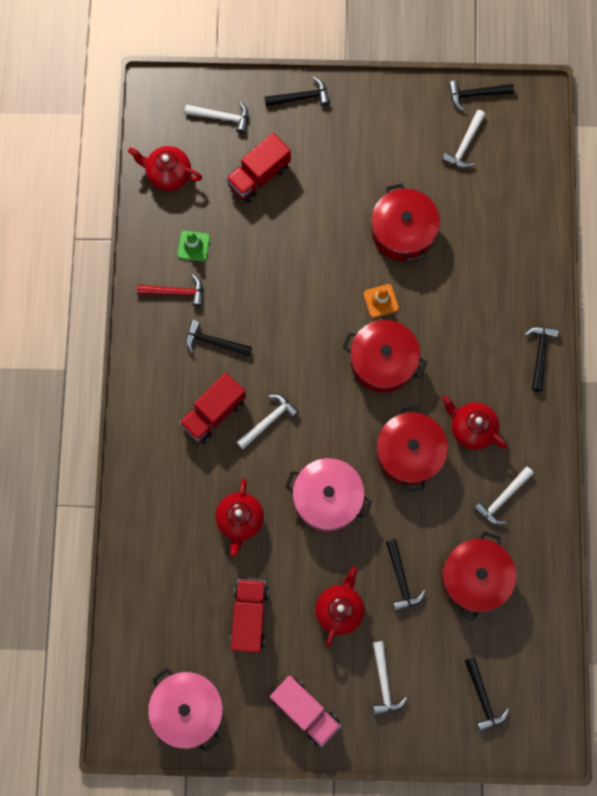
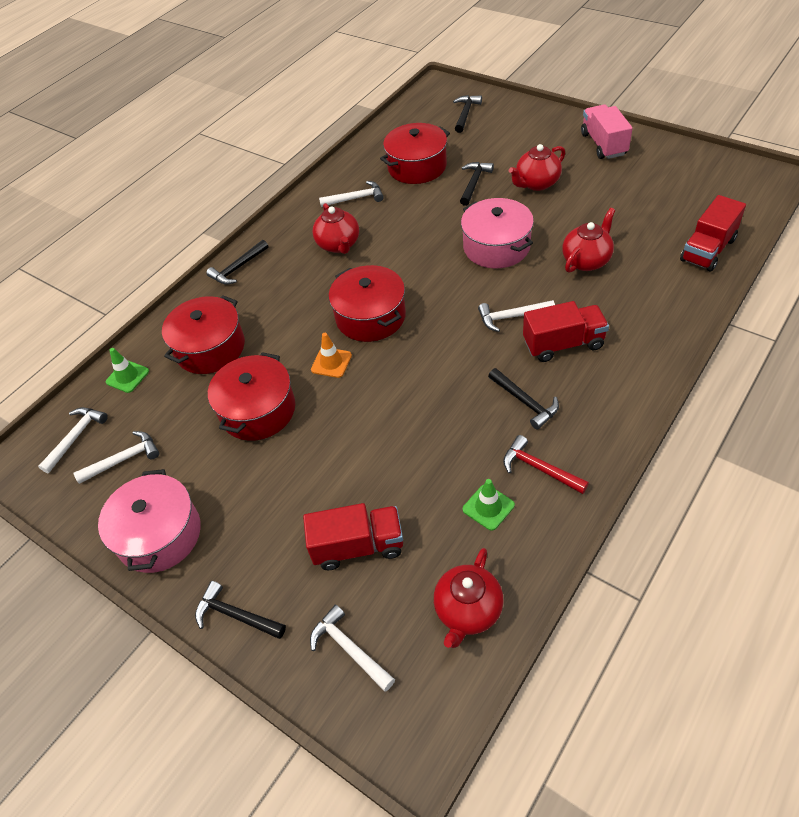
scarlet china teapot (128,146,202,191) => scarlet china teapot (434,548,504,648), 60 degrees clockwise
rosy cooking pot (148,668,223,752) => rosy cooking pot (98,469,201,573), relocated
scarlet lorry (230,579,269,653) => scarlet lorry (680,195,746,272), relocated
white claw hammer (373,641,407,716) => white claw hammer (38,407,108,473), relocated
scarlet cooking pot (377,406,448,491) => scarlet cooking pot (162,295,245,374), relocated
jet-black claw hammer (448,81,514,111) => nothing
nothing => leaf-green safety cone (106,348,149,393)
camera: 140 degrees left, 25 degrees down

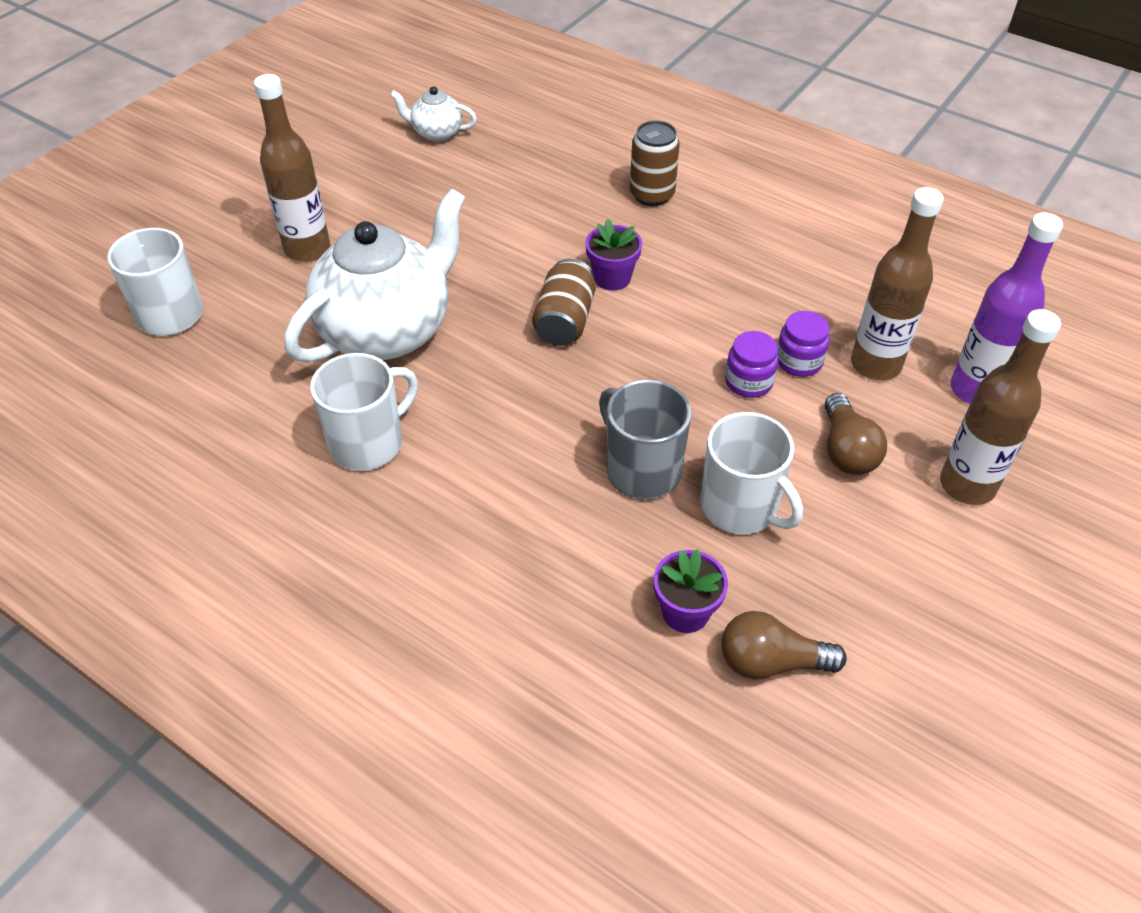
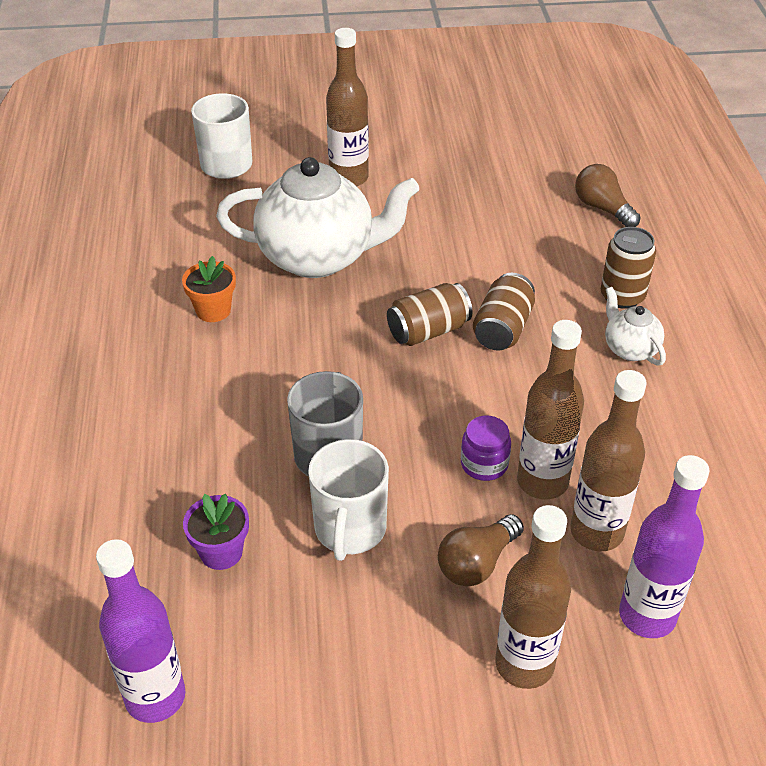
white tea mug (310,353,418,471) => orange flower pot (182,256,236,322)
white china teapot (390,86,477,142) => white china teapot (605,287,666,366), relocated
purple flower pot (585,218,642,291) => dark brown can (473,273,535,351)
dark brown lightbulb (721,611,847,680) => dark brown lightbulb (575,164,641,227), relocated
purple preserve jar (777,311,830,377) => dark brown flask (517,320,584,499)
nothing => purple flask (96,539,186,723)
camera: 50 degrees right, 5 degrees down

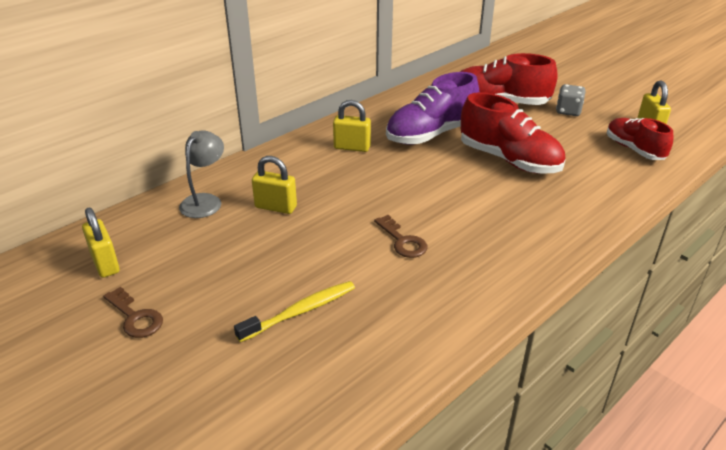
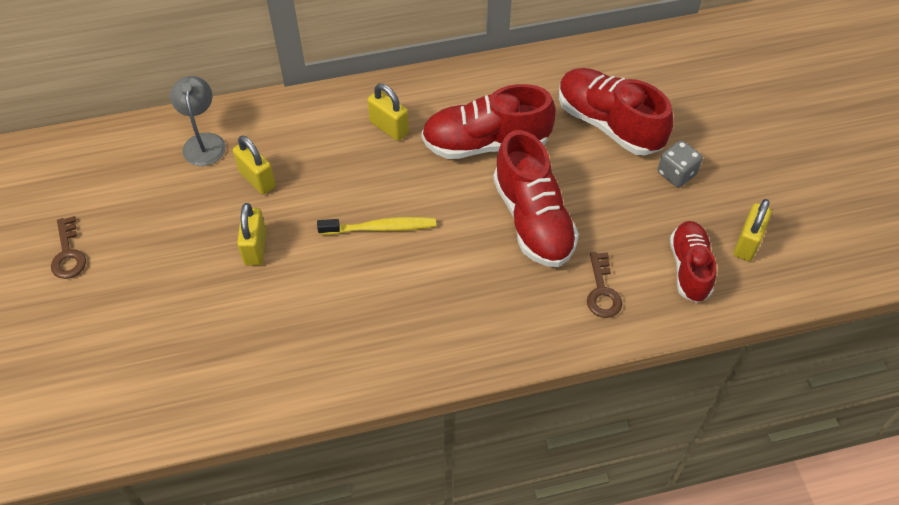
yellow small lock (82,207,120,278) => yellow small lock (237,203,266,266), relocated
gray lamp (179,130,224,218) => gray lamp (170,76,226,166), 60 degrees counterclockwise
yellow dental brush (234,281,355,342) => yellow dental brush (317,217,436,235), relocated
dark brown door key (374,215,427,258) => dark brown door key (587,252,622,318), relocated
purple sneaker (386,72,479,145) => scarlet sneaker (421,84,556,159)
camera: 30 degrees right, 20 degrees up

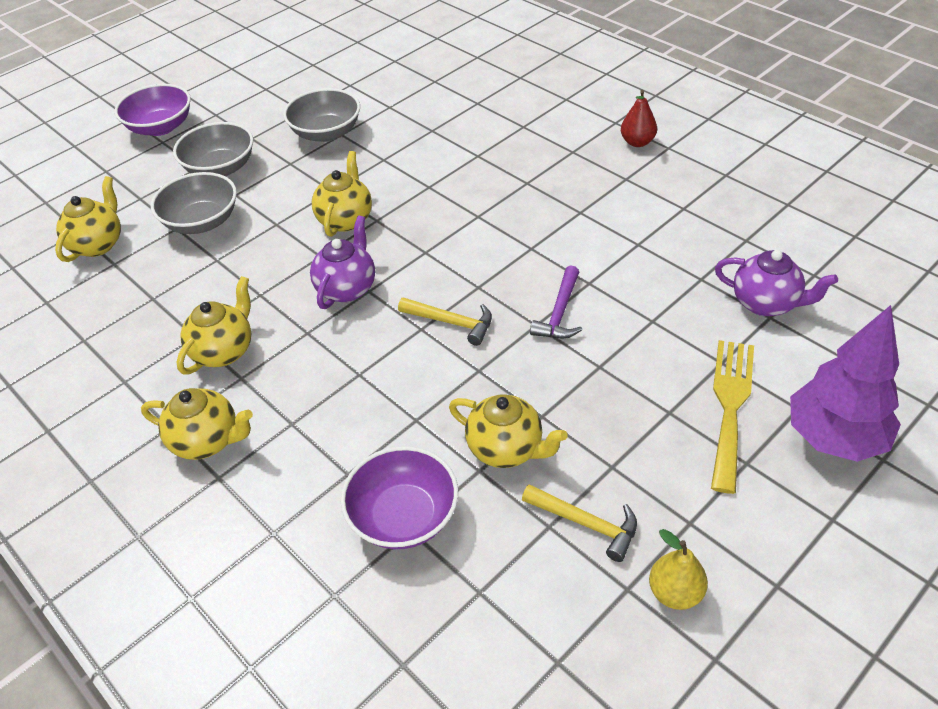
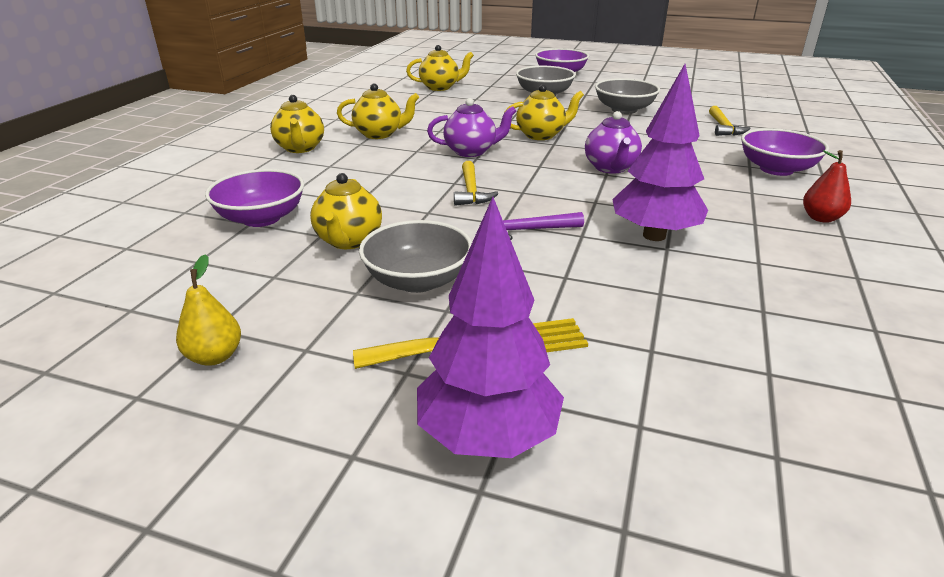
gray serving bowl (151,172,237,234) => gray serving bowl (359,220,472,293), relocated
yellow claw hammer (522,484,637,562) => yellow claw hammer (709,106,751,136), relocated
purple china teapot (715,250,838,316) => purple china teapot (585,111,642,174), relocated
nothing => purple toy tree (612,64,708,241)
nothing => purple serving bowl (741,128,829,176)
camera: 60 degrees right, 15 degrees down

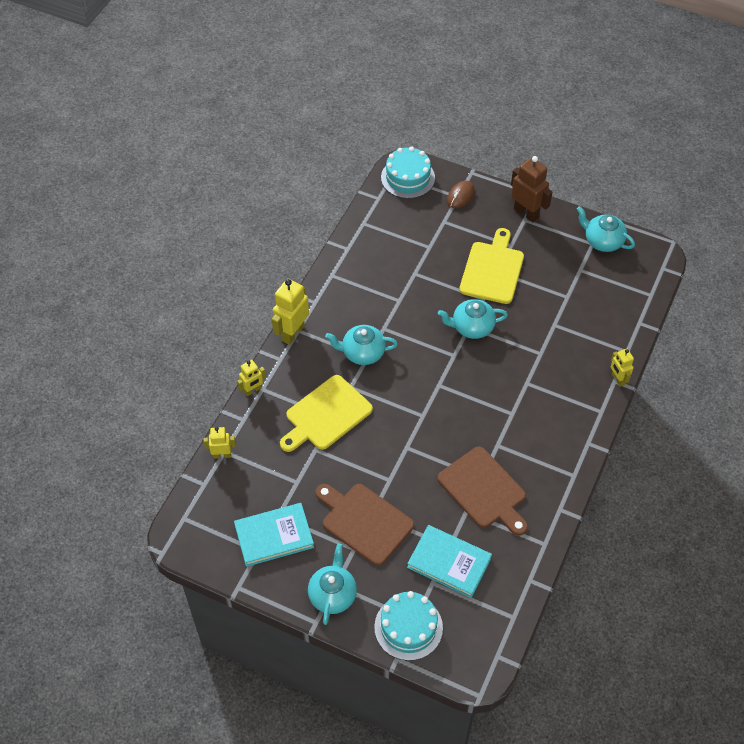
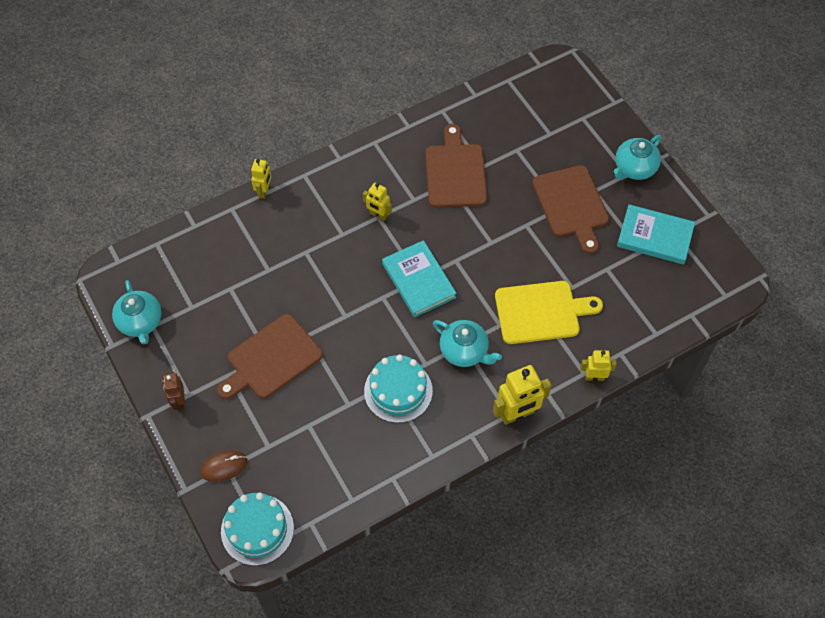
yellow robot (203,427,236,459) => yellow robot (363,183,392,221), relocated
aqua cake (374,591,443,661) => aqua cake (364,354,433,423), relocated
aqua book (407,525,492,598) => aqua book (382,240,457,317), relocated
aqua china teapot (438,299,508,339) => nothing
yellow bread board (459,228,524,304) => dark brown bread board (217,314,323,399)
dark brown robot (511,156,553,222) => dark brown robot (163,372,185,410), x0.59
camera: 145 degrees left, 5 degrees up

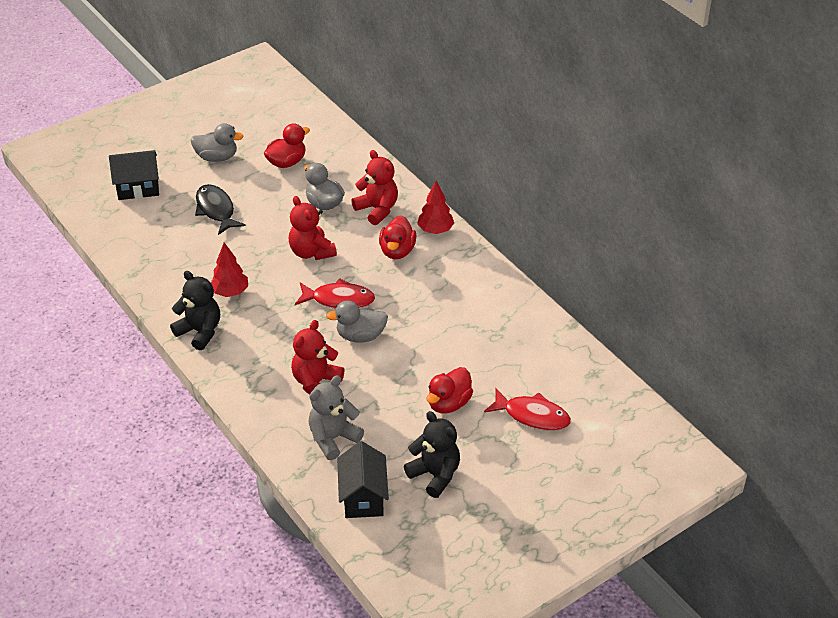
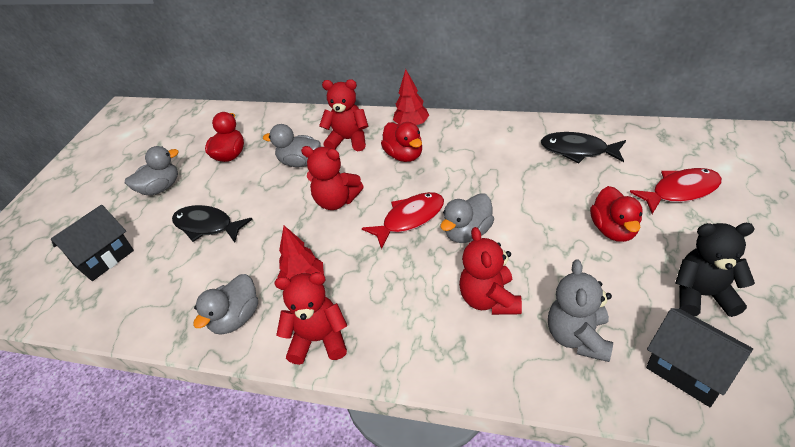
jet-black teddy bear (170,271,220,350) => scarlet teddy bear (275,272,348,365)
nothing => gray toy duck (193,274,258,335)
nothing => jet-black toy fish (541,132,626,163)
camera: 35 degrees left, 0 degrees up

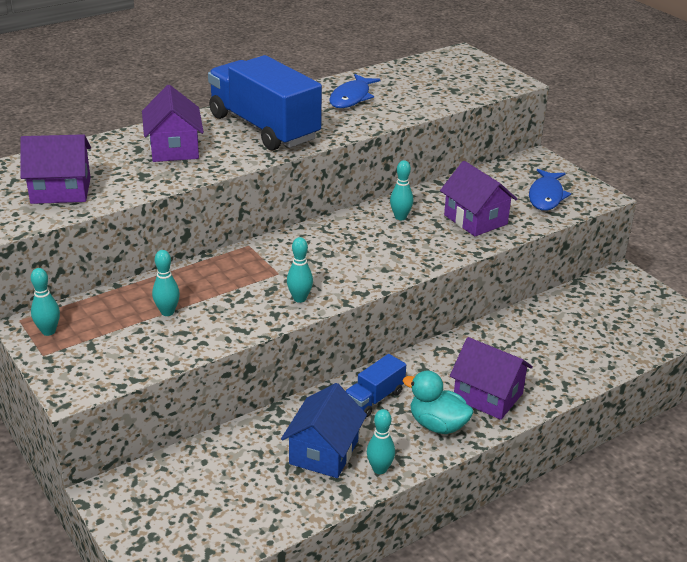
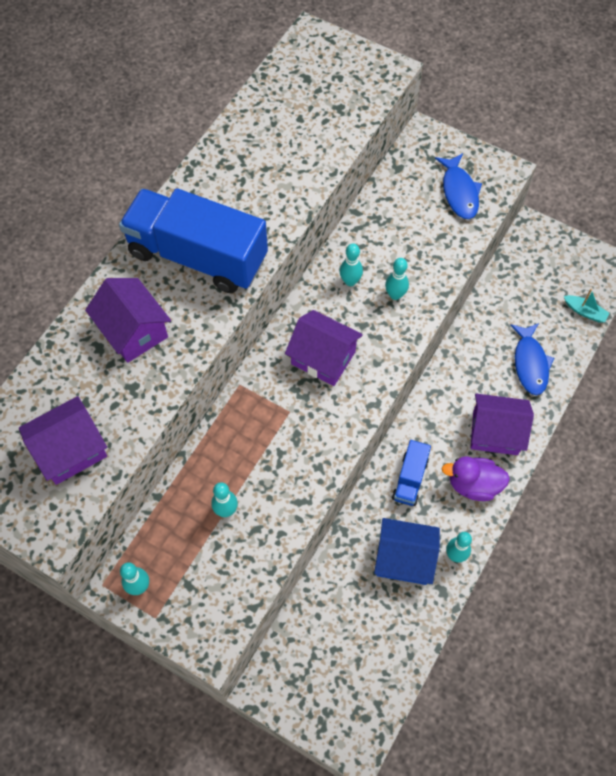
royal blue toy house (281,383,367,478) => royal blue toy house (374,518,440,585), 75 degrees counterclockwise
aqua bowling pin (287,237,313,303) => aqua bowling pin (385,258,409,300), relocated
royal blue toy fish (329,74,381,108) => royal blue toy fish (510,323,554,395), relocated
aqua toy duck (403,371,474,434) => purple toy duck (442,456,510,501)
purple toy house (440,161,517,236) => purple toy house (285,310,363,386), relocated
nothing => aqua toy boat (564,289,610,323)
camera: 25 degrees left, 30 degrees up

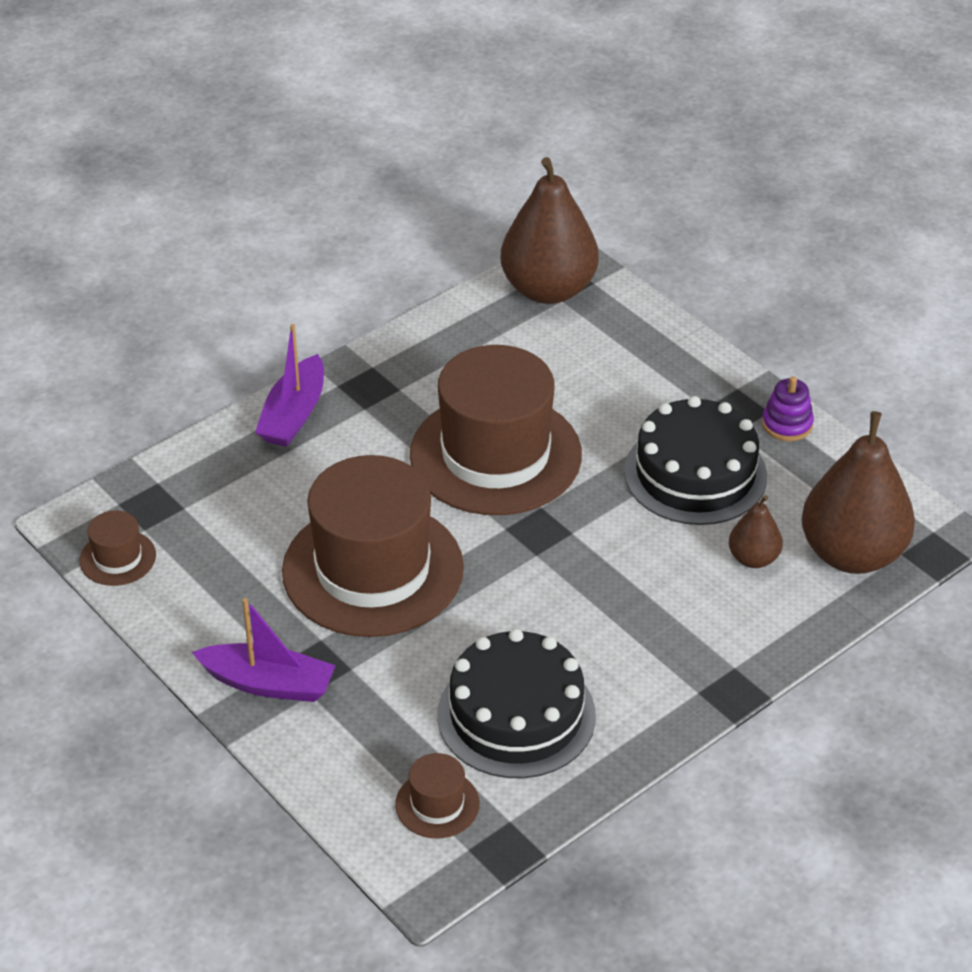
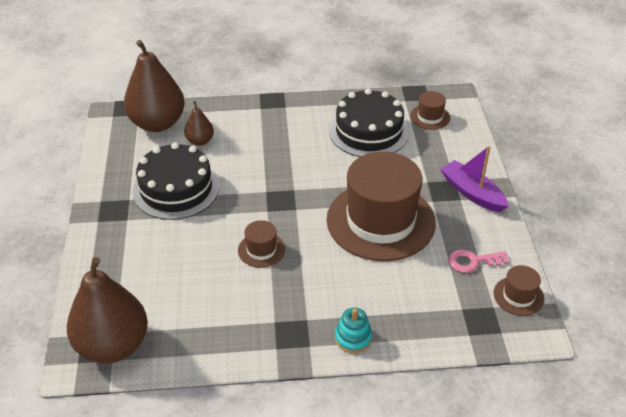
purple toy boat (255,324,324,447) => aqua stacking toy (335,307,372,354)
dark brown tall hat (410,345,582,515) => dark brown tall hat (238,220,285,268), x0.42
purple stacking toy (762,376,814,441) => nothing
nothing => rosy door key (448,249,509,273)
camera: 145 degrees left, 0 degrees up

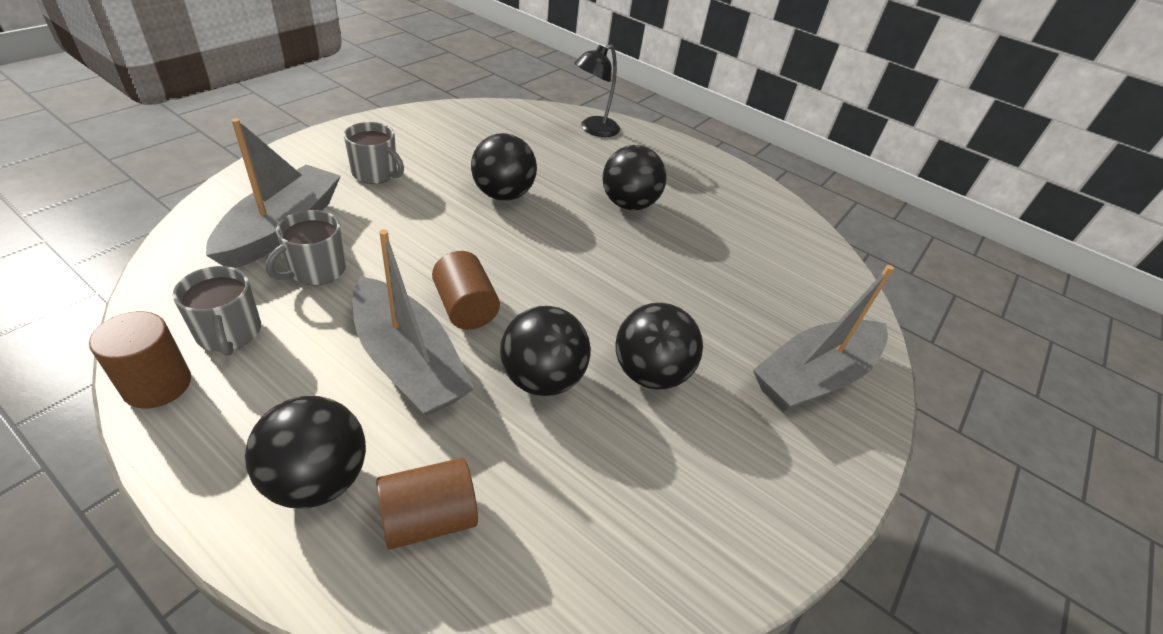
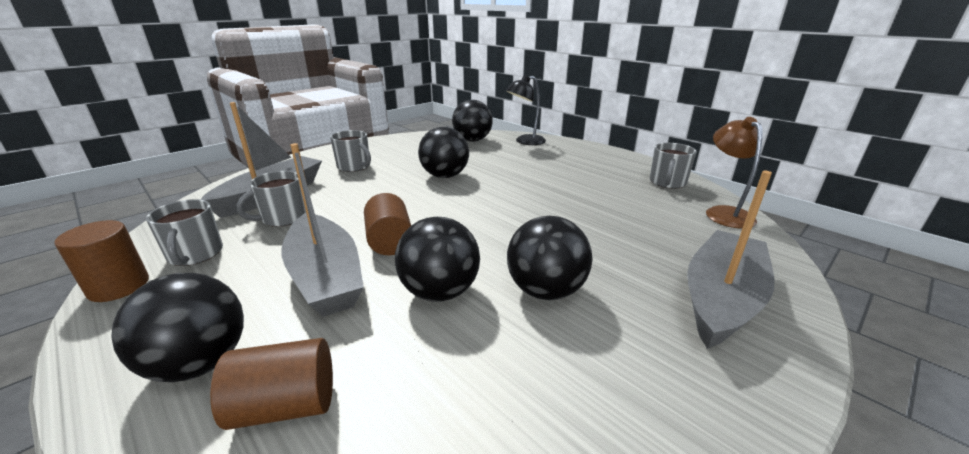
jet-black ball (603,145,667,210) => jet-black ball (452,100,493,142), relocated
gray toy boat (753,265,894,412) => gray toy boat (687,171,774,349), 150 degrees clockwise
nothing => gray tea mug (650,143,697,189)
nothing => dark brown lamp (706,117,763,229)
camera: 15 degrees right, 15 degrees down

